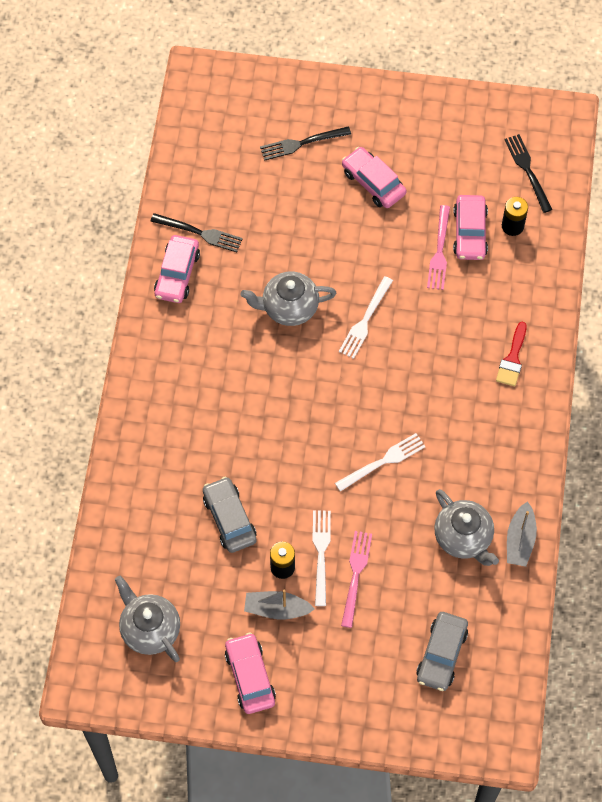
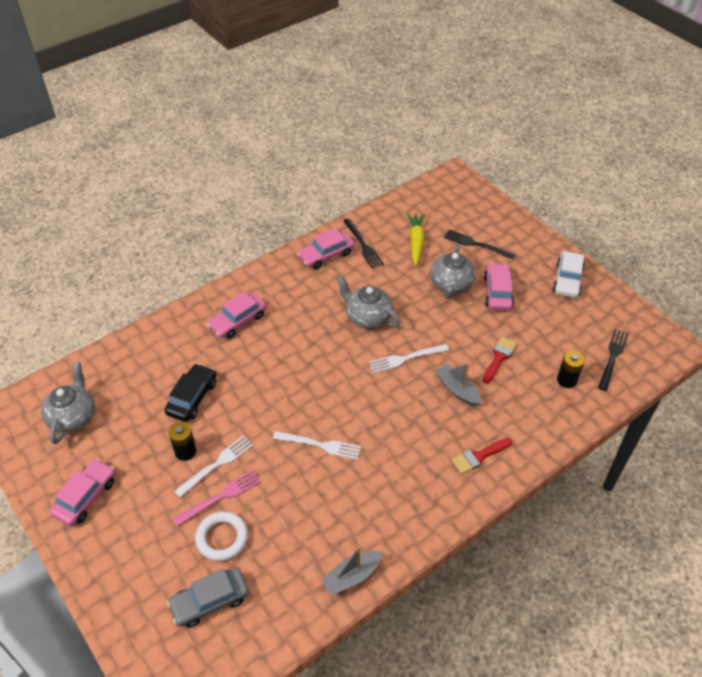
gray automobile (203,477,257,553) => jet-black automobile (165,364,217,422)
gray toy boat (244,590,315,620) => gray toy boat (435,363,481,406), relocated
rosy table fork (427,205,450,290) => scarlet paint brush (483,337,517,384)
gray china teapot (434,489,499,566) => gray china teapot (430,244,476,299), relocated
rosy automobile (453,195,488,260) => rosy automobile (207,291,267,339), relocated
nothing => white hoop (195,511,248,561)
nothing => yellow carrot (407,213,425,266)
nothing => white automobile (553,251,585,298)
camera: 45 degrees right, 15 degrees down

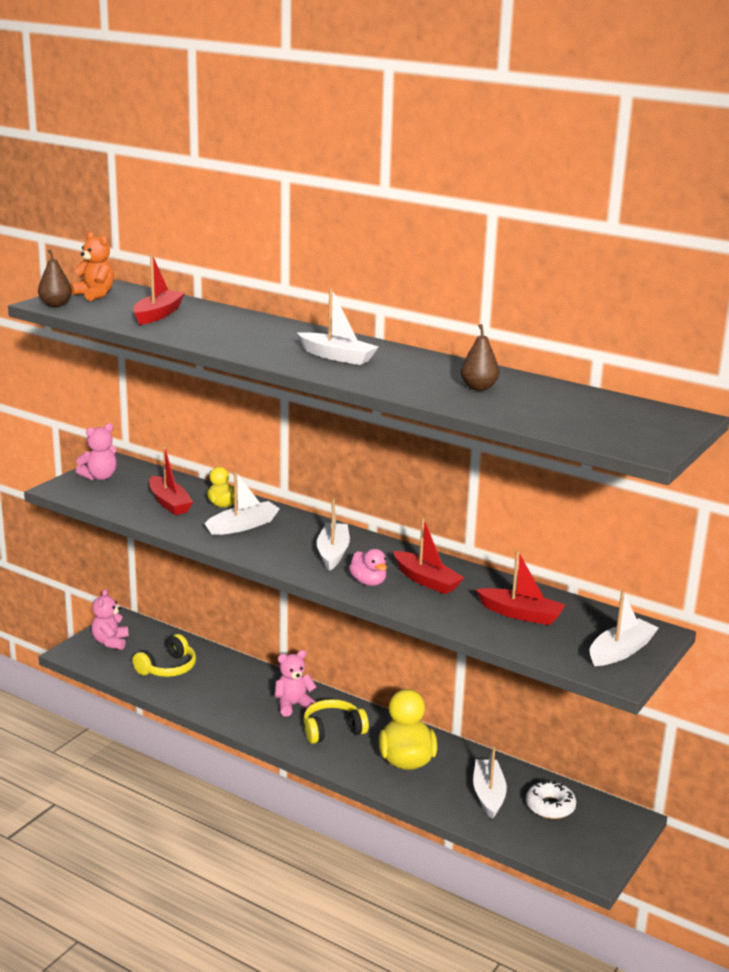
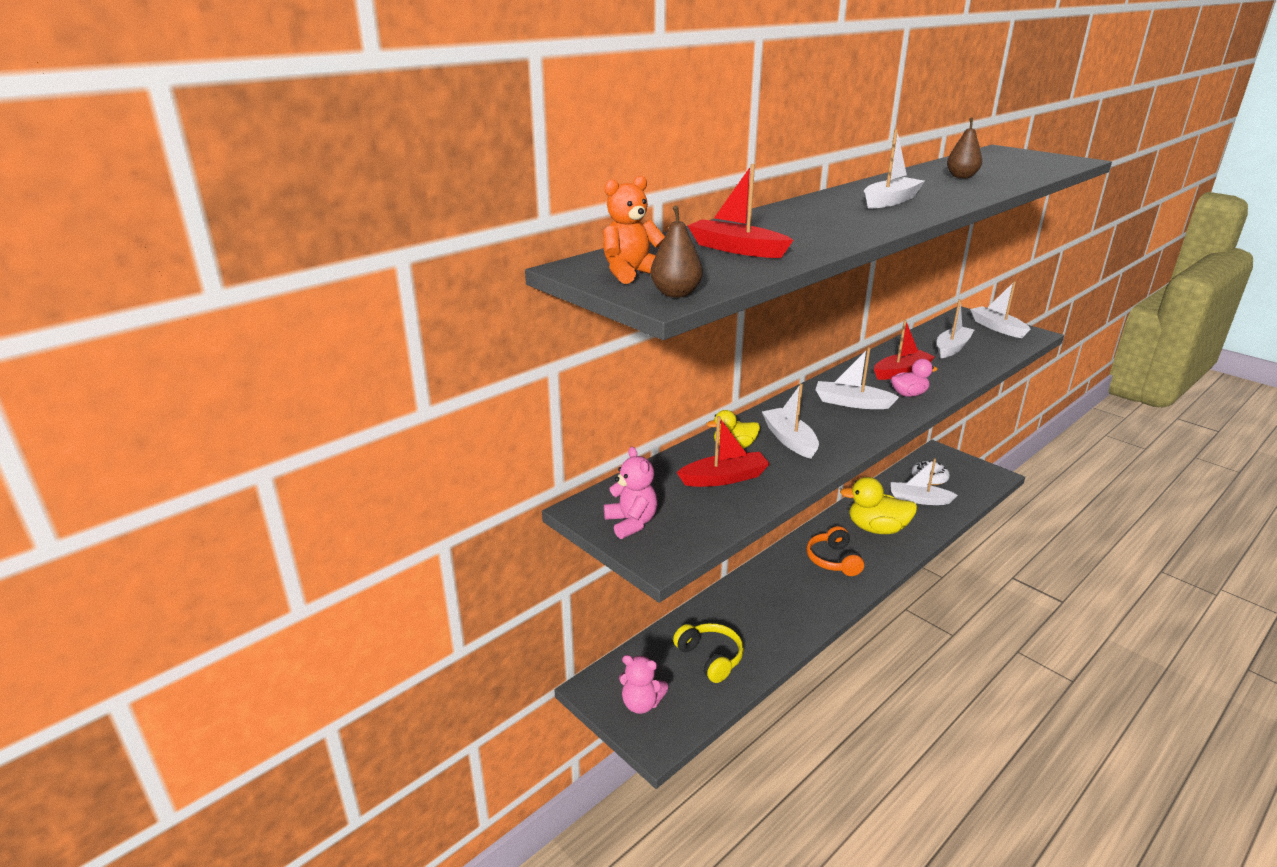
rosy teddy bear (275,650,317,717) => nothing
yellow headset (303,699,369,744) => orange headset (806,526,864,576)
scarlet toy boat (476,550,565,625) => white toy boat (937,299,974,358)
camera: 75 degrees left, 5 degrees up

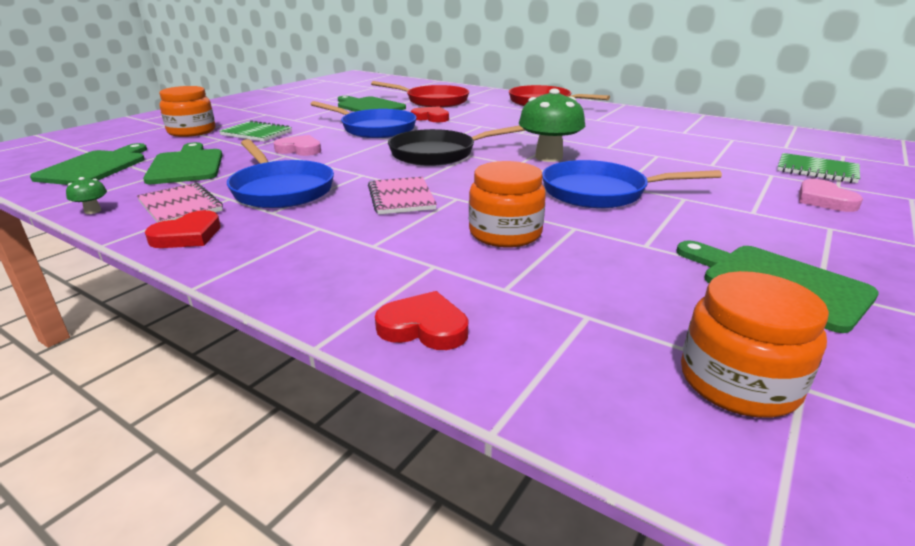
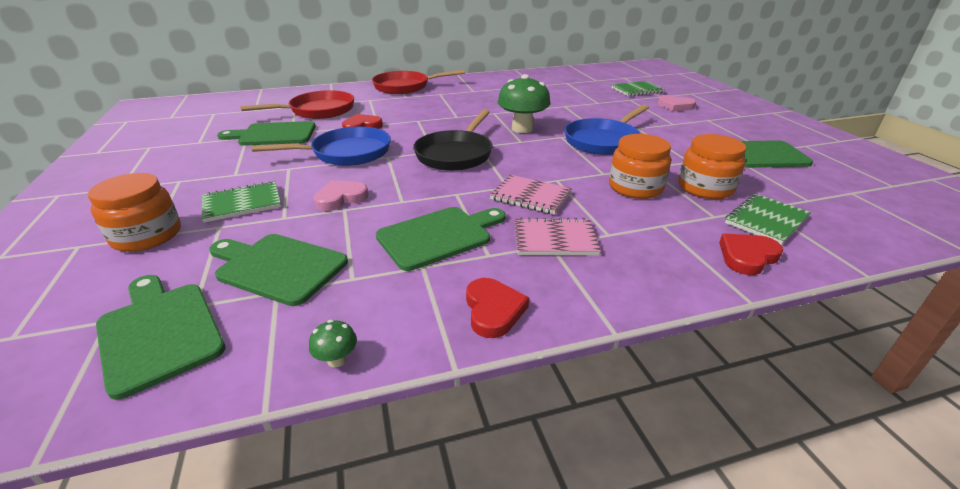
rosy notebook (137,182,223,222) => rosy notebook (514,218,601,256), relocated
royal blue frying pan (227,139,334,208) => leaf-green bread board (376,207,506,271)
orange preserve jar (681,271,829,418) => orange preserve jar (678,134,746,199), relocated
nothing => leaf-green notebook (725,194,811,245)
camera: 50 degrees left, 5 degrees up

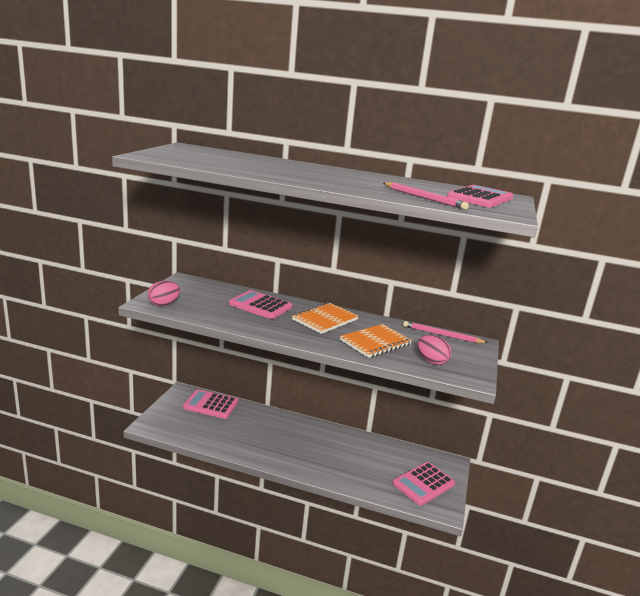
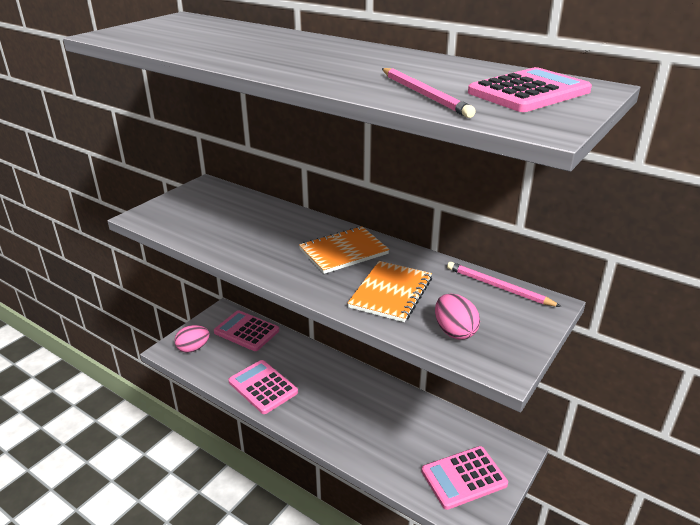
rosy toy egg (148,281,180,306) => rosy toy egg (175,325,210,353), relocated
rosy pocket calculator (229,290,292,319) => rosy pocket calculator (228,360,298,414), relocated
orange notebook (340,324,412,358) => orange notebook (348,261,432,322), 45 degrees counterclockwise
camera: 20 degrees right, 10 degrees up

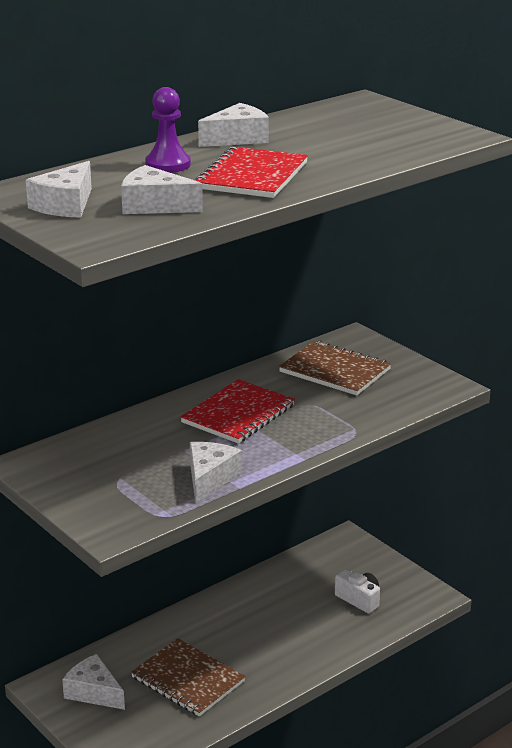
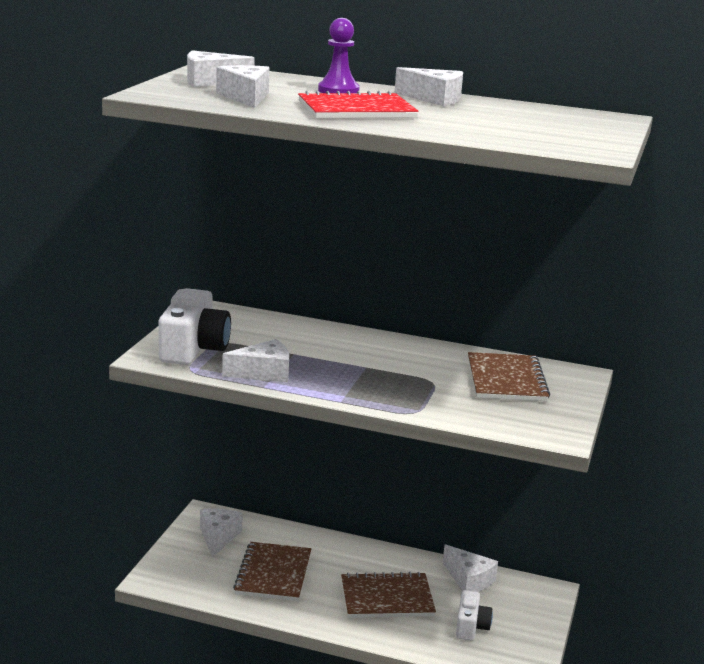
scarlet notebook (180,379,295,443) => nothing
nothing => white camera (158,288,231,365)
nothing => dark brown notebook (341,572,436,618)
nothing => white piece of cheese (443,544,498,592)
camera: 55 degrees right, 5 degrees down

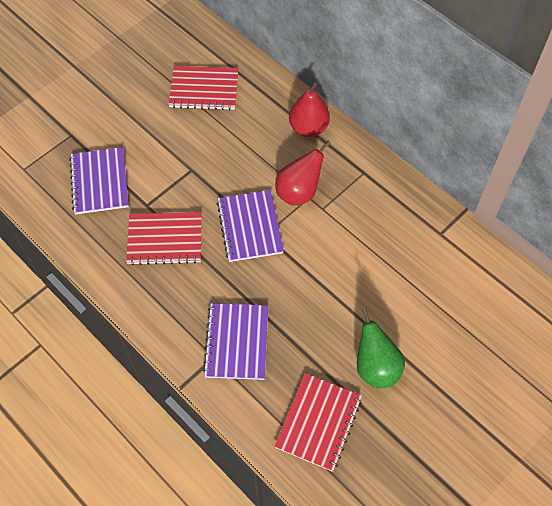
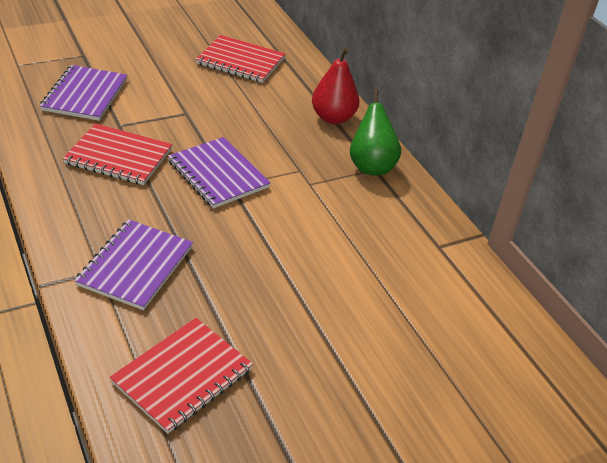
purple notebook (217,190,284,262) => purple notebook (168,137,271,208), 45 degrees counterclockwise
scarlet pear (275,141,331,205) => nothing
leaf-green pear (357,307,405,389) => leaf-green pear (350,90,401,175), relocated
camera: 15 degrees right, 20 degrees down

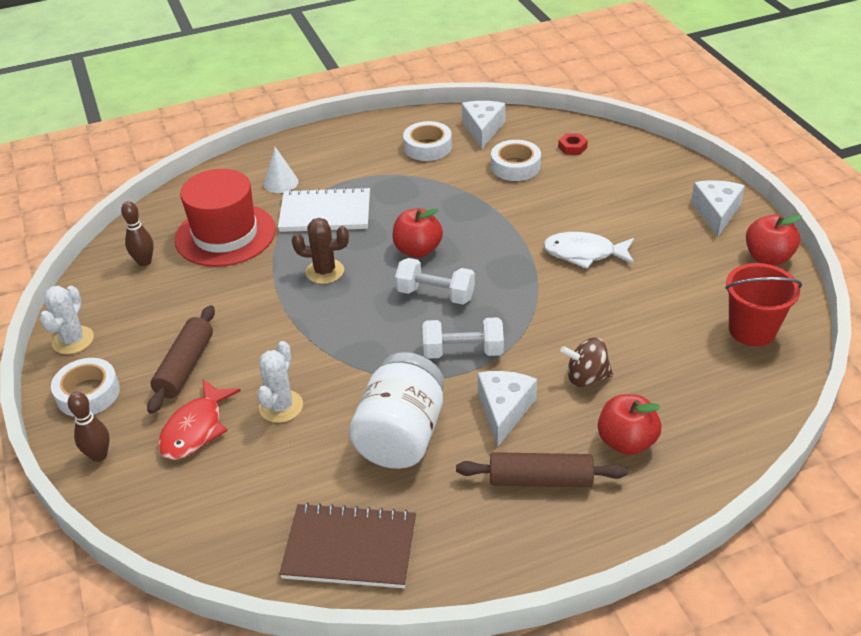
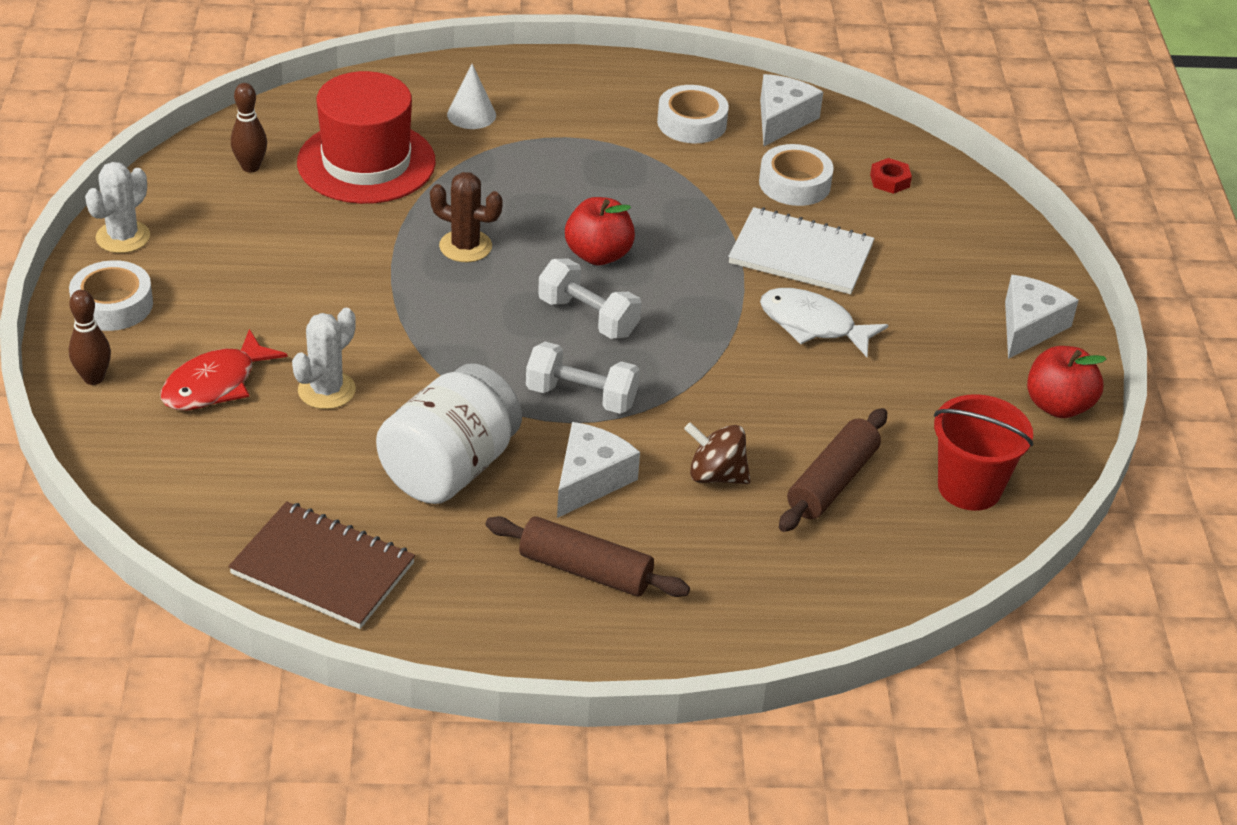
dark brown pastry roller (147,305,215,414) => dark brown pastry roller (779,408,887,532), relocated
white notebook (278,187,370,232) => white notebook (728,207,874,294), relocated
scarlet apple (598,394,661,455) => nothing
camera: 15 degrees right, 0 degrees up

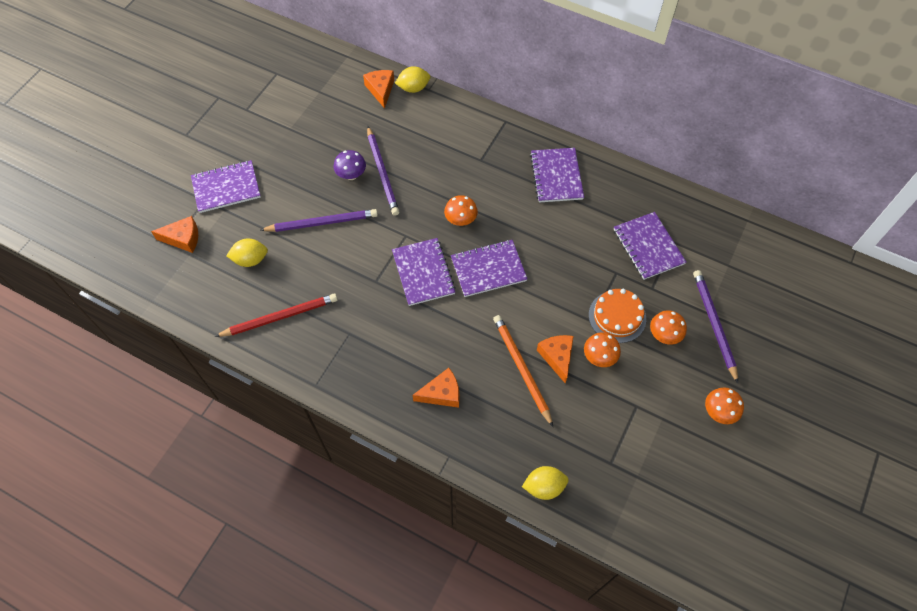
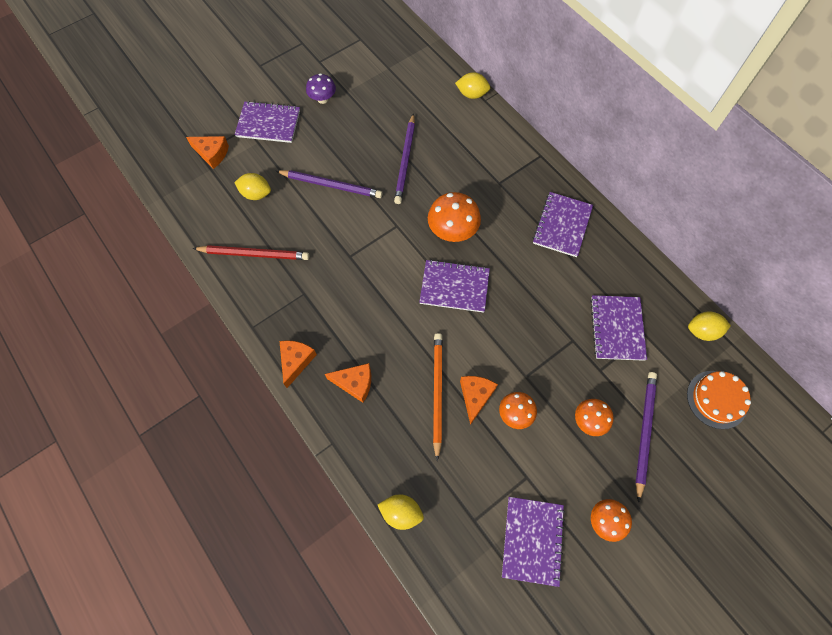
purple toadstool (334,150,366,180) => purple toadstool (306,73,336,104), relocated
orange piece of cheese (363,70,394,109) => orange piece of cheese (280,340,317,388), relocated
purple notebook (392,238,456,306) => purple notebook (502,497,565,587), relocated
orange toadstool (444,195,478,226) => orange toadstool (428,192,481,242), x1.59
orange cake (589,289,646,343) => orange cake (687,371,751,429), relocated
nothing => yellow citrus fruit (688,311,731,341)
camera: 25 degrees right, 5 degrees up

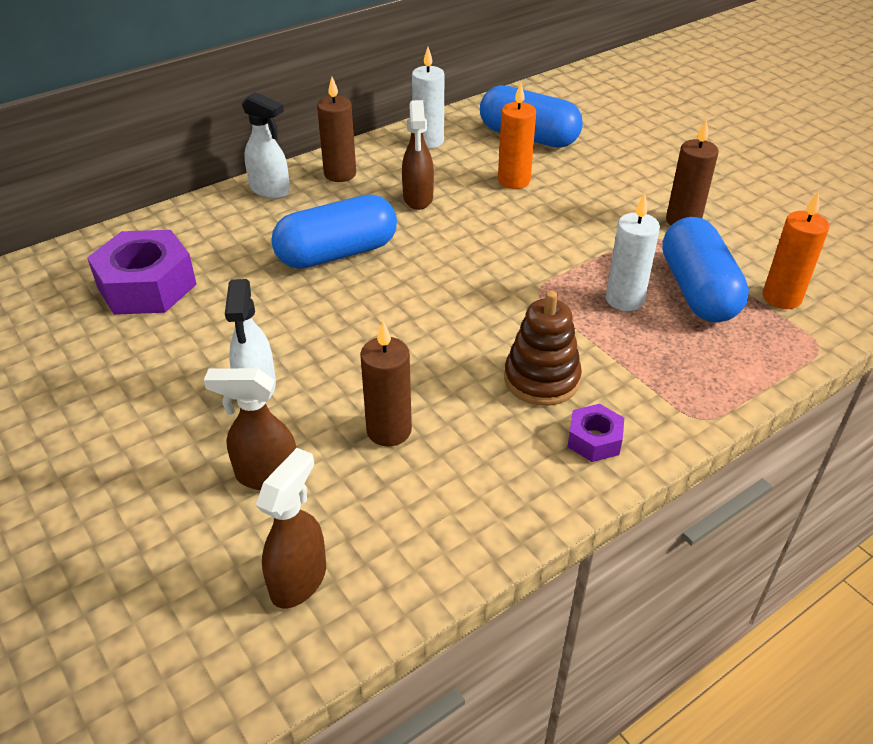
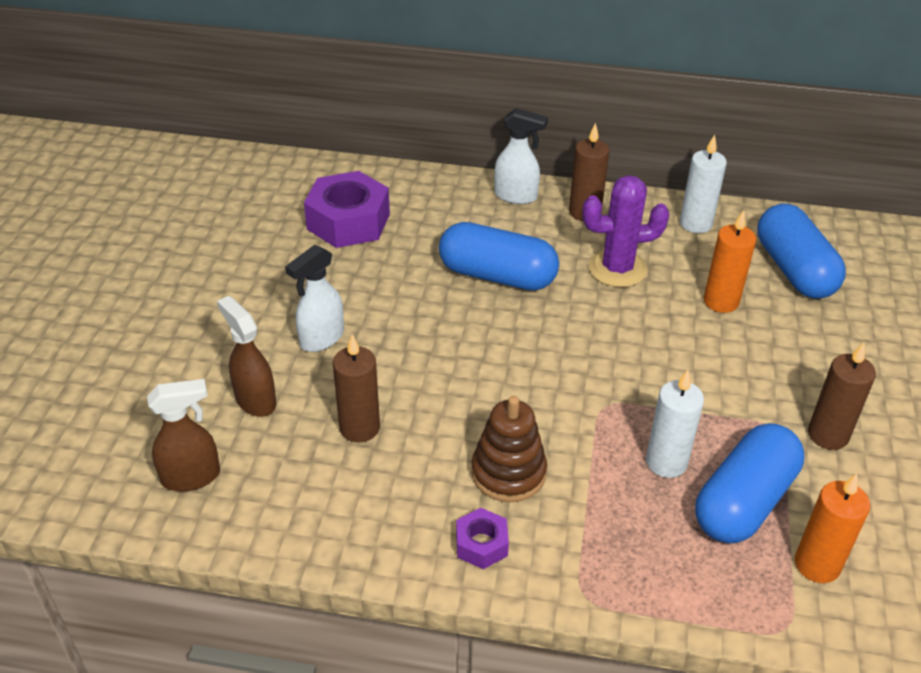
white spray bottle (242,92,290,199) => white spray bottle (494,108,548,204), 60 degrees counterclockwise
dark brown spray bottle (402,100,434,210) => purple saguaro cactus (582,175,670,287)
camera: 45 degrees right, 0 degrees up

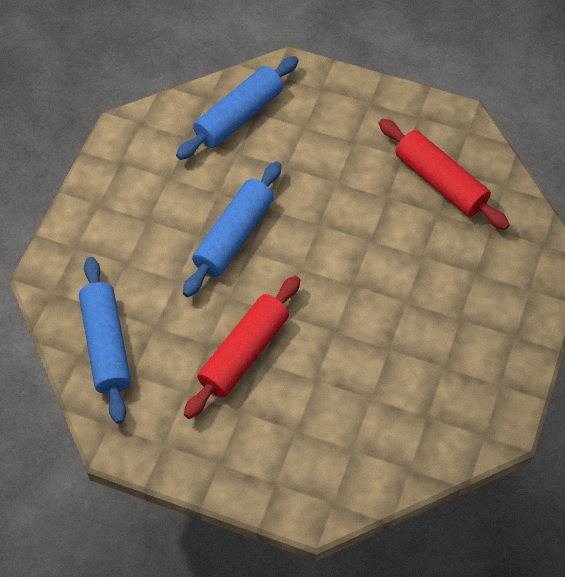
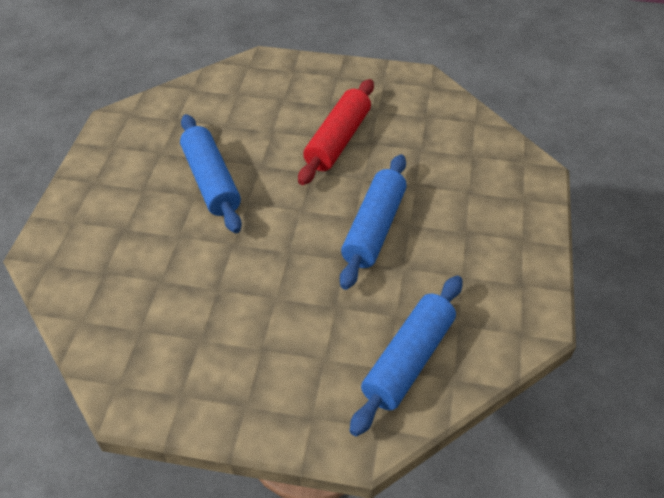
royal blue pastry roller (79,257,131,424) => royal blue pastry roller (180,114,242,233), relocated
scarlet pastry roller (379,119,510,230) => nothing
camera: 170 degrees right, 10 degrees down

